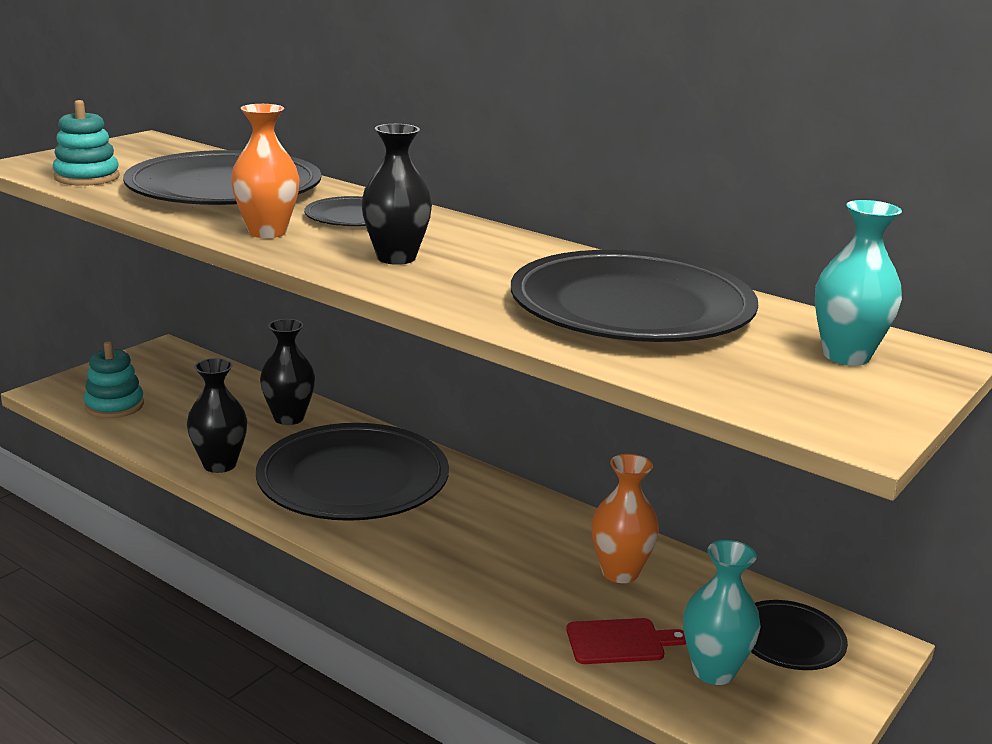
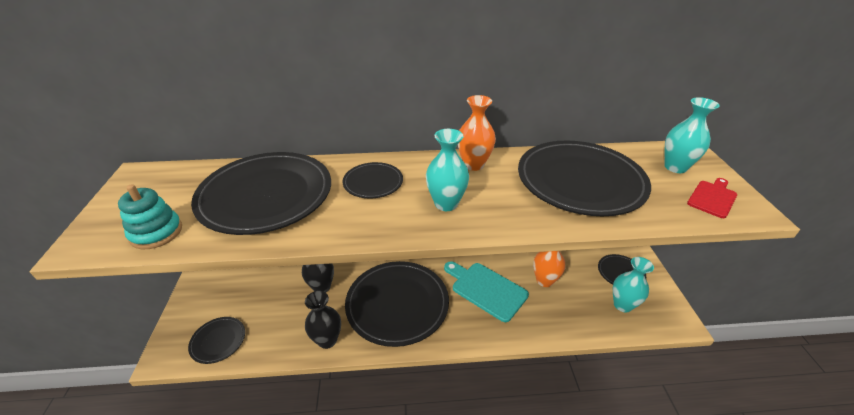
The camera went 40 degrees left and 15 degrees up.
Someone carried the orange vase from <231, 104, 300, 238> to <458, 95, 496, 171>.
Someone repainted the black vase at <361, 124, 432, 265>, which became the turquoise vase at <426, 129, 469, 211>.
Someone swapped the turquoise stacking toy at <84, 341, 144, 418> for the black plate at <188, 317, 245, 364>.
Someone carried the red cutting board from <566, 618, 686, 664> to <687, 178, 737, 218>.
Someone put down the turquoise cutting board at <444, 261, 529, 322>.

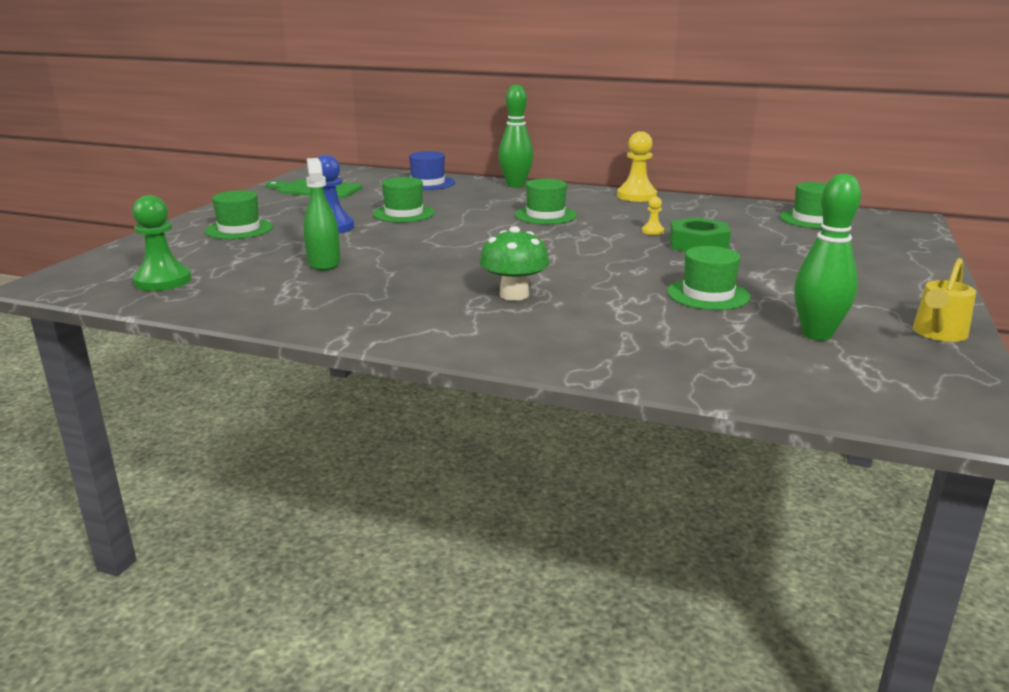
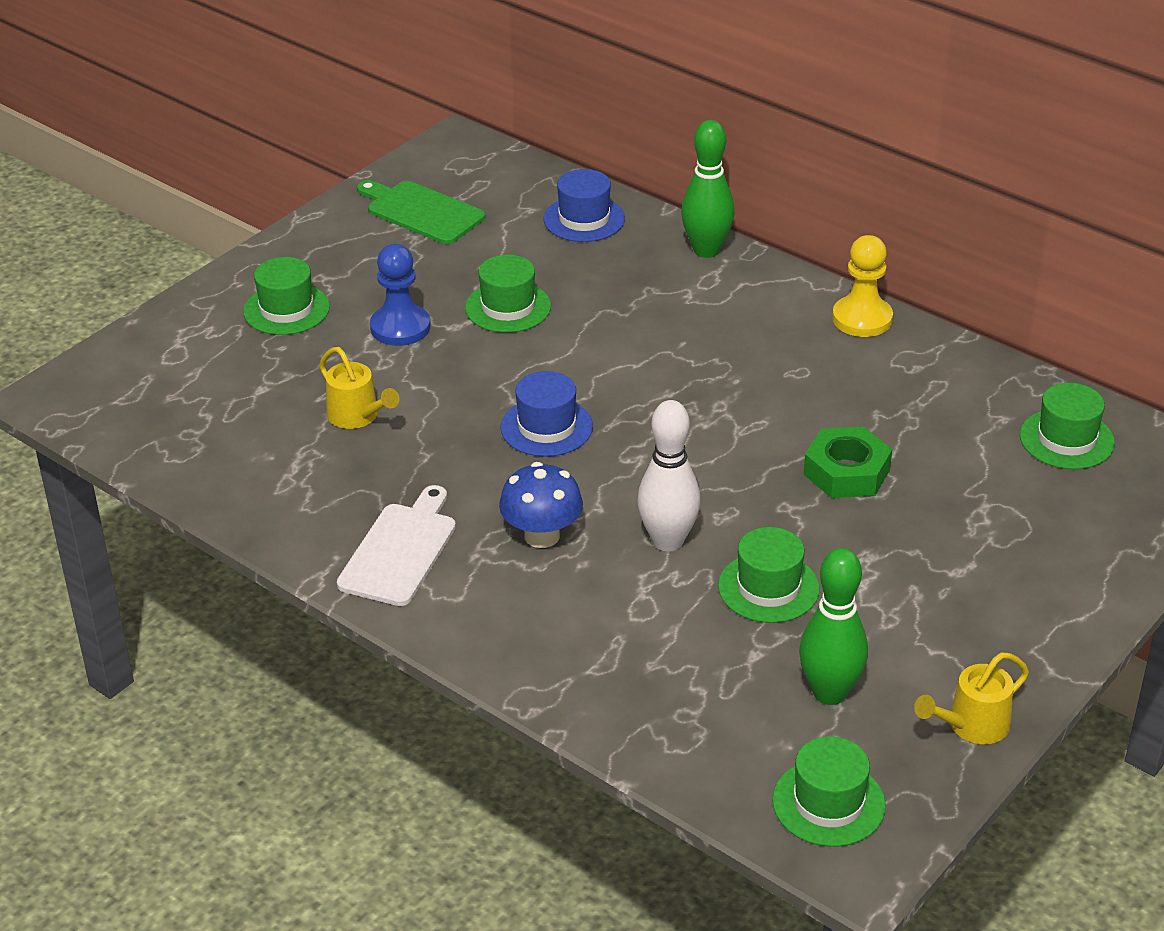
The camera went 20 degrees right and 15 degrees up.
Someone swapped the green spray bottle at <304, 158, 340, 271> for the yellow watering can at <319, 347, 400, 429>.
Someone carried the green hat from <515, 179, 577, 224> to <772, 736, 886, 847>.
Someone took away the green pawn at <132, 195, 192, 291>.
Someone took away the yellow pawn at <642, 196, 664, 235>.
Someone repainted the green mushroom at <480, 226, 549, 301>, which became the blue mushroom at <499, 462, 583, 548>.
Someone put down the blue hat at <500, 371, 593, 457>.
Someone put down the white bowling pin at <637, 400, 701, 551>.
Someone put down the white cutting board at <337, 485, 456, 606>.

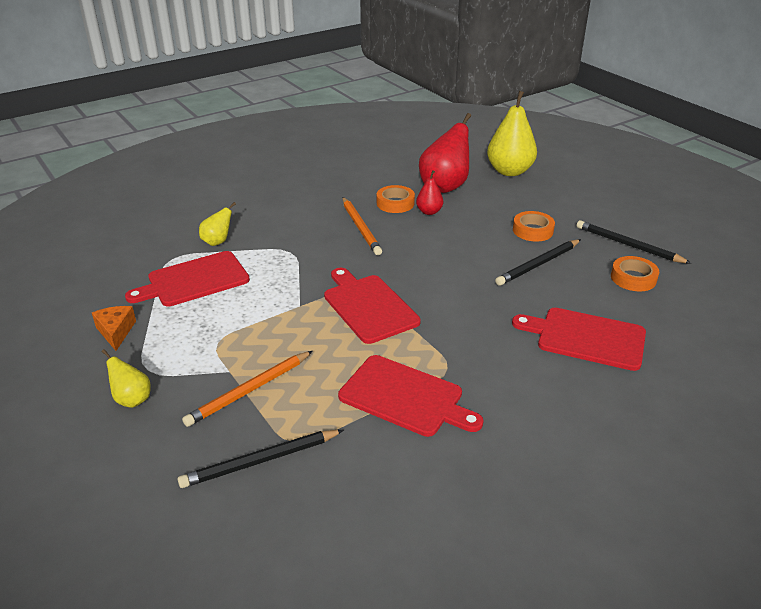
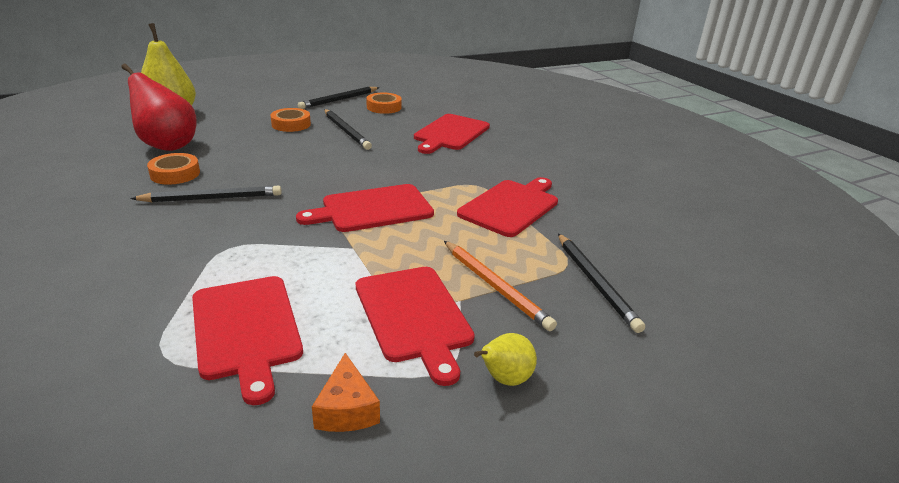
The camera went 85 degrees left and 5 degrees down.
Someone took away the red pear at <416, 170, 443, 215>.
Someone repainted the orange pencil at <343, 197, 382, 255>, which became the black pencil at <130, 186, 282, 203>.
Someone took away the yellow pear at <199, 202, 236, 246>.
Someone rotated the orange cheese at <92, 306, 136, 351> by 90 degrees counterclockwise.
Someone put down the red cutting board at <356, 267, 475, 386>.

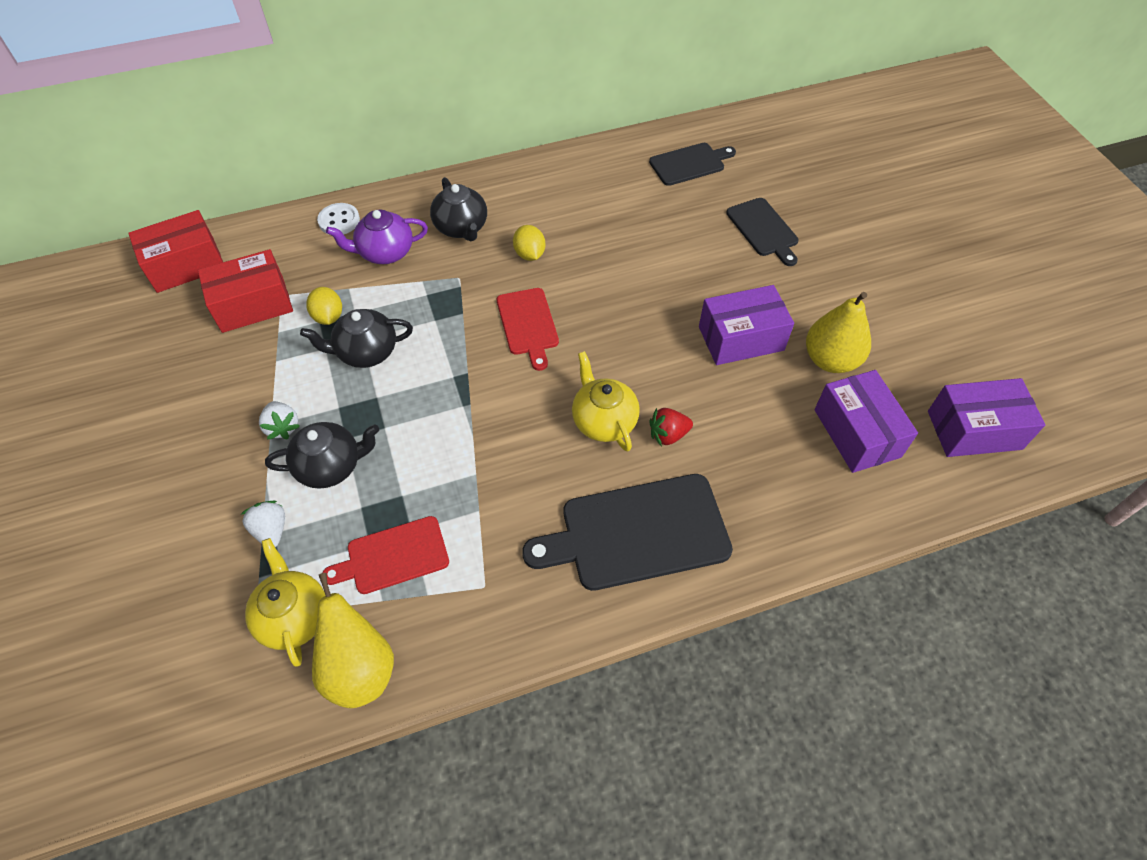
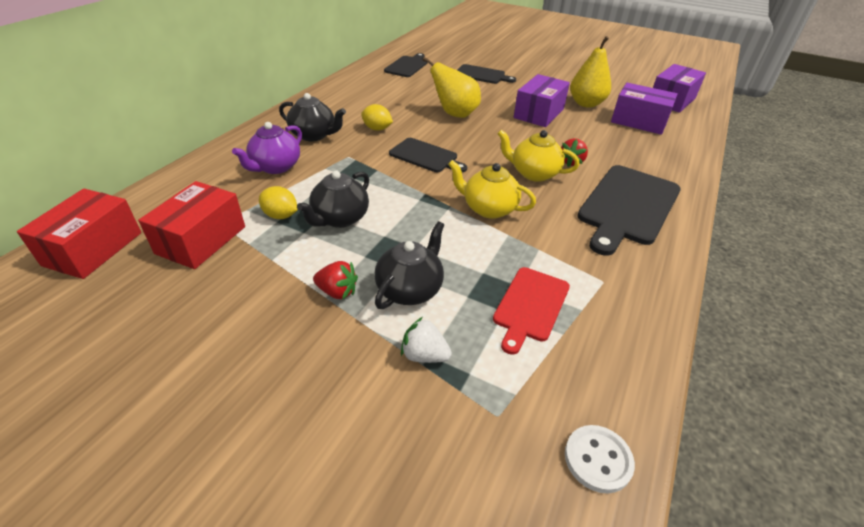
The camera went 45 degrees left and 15 degrees down.
Someone carried the white button from <317, 203, 360, 235> to <565, 425, 635, 493>.
Someone repainted the red cutting board at <497, 288, 559, 371>, which became the black cutting board at <389, 138, 467, 172>.
Someone repainted the white strawberry at <259, 401, 300, 440>, which became the red strawberry at <313, 261, 358, 300>.
Someone carried the yellow teapot from <245, 538, 326, 667> to <448, 160, 536, 219>.
Someone carried the yellow pear from <312, 573, 394, 708> to <423, 57, 481, 118>.

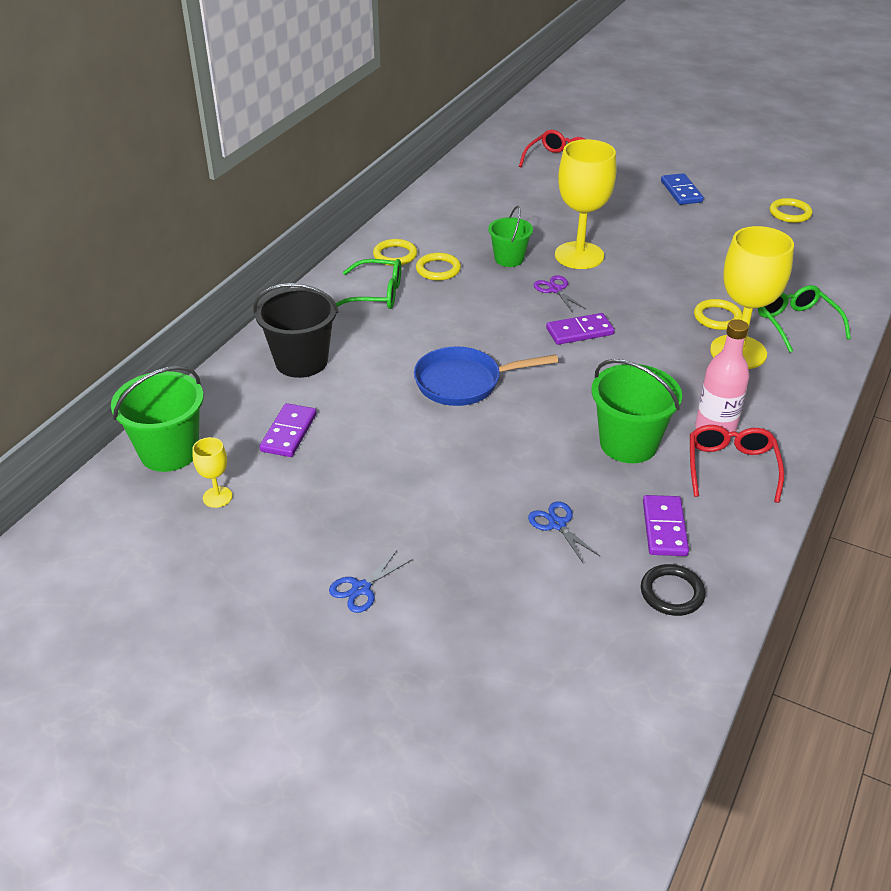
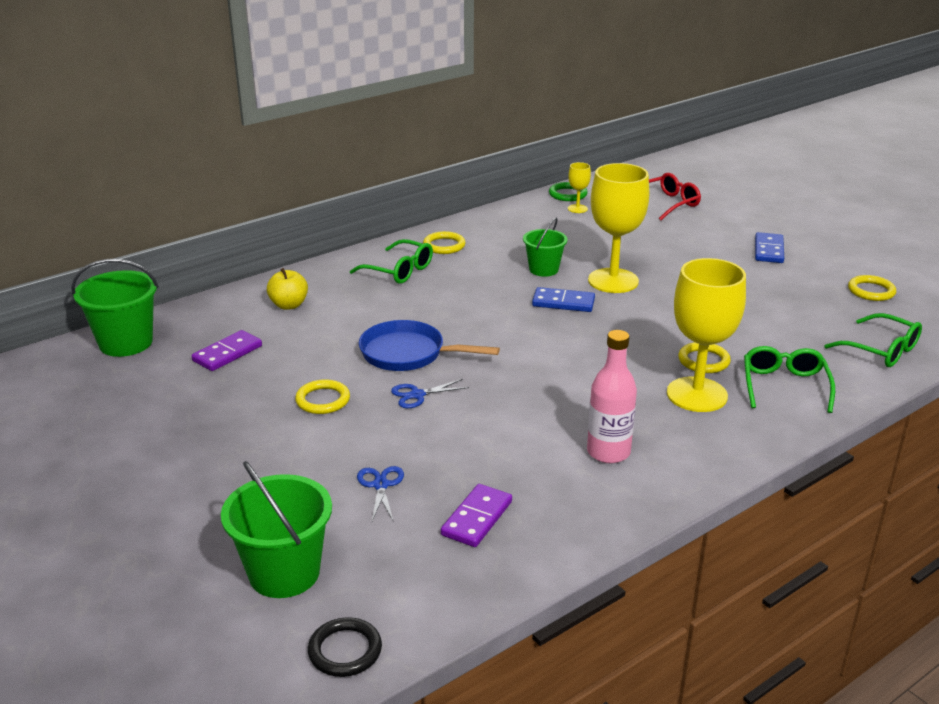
The camera went 25 degrees right and 10 degrees down.
Someone carried the yellow ring from <416, 253, 461, 281> to <295, 379, 350, 414>.
Someone swapped the purple scissors at <534, 275, 587, 313> for the blue domino at <532, 287, 595, 312>.
Someone swapped the black bucket at <253, 283, 339, 378> for the yellow apple at <267, 268, 308, 310>.
Someone took away the purple domino at <546, 313, 614, 345>.
Someone carried the green bucket from <592, 359, 682, 463> to <221, 461, 332, 598>.
Someone took away the red glasses at <690, 425, 784, 503>.
Someone carried the yellow goblet from <192, 437, 232, 508> to <568, 162, 591, 213>.
Someone carried the blue scissors from <329, 550, 412, 613> to <391, 379, 469, 408>.
Someone carried the black ring from <641, 564, 706, 616> to <308, 617, 382, 677>.
Someone put down the green ring at <549, 182, 587, 201>.
Someone put down the green glasses at <824, 313, 922, 367>.

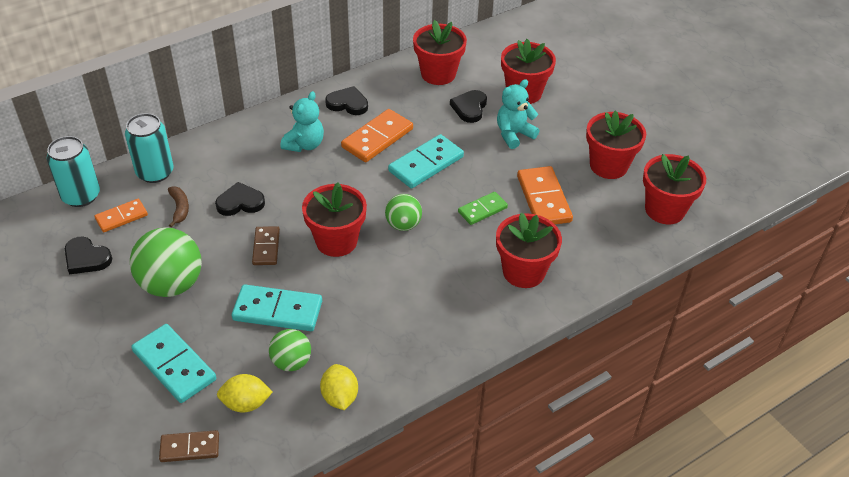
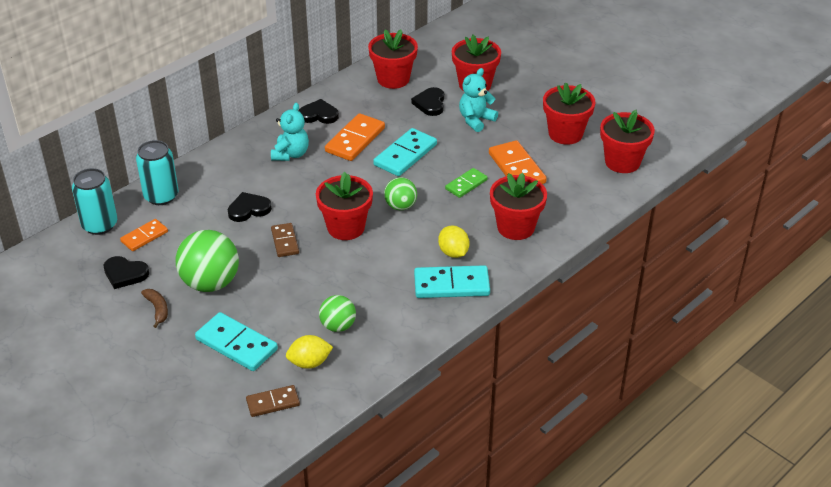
The camera went 10 degrees left and 5 degrees down.
Someone carried the brown banana from <168, 186, 189, 228> to <141, 289, 168, 328>.
Someone carried the turquoise domino from <232, 284, 322, 331> to <414, 265, 490, 298>.
Someone carried the yellow lemon from <320, 364, 358, 410> to <438, 226, 469, 258>.

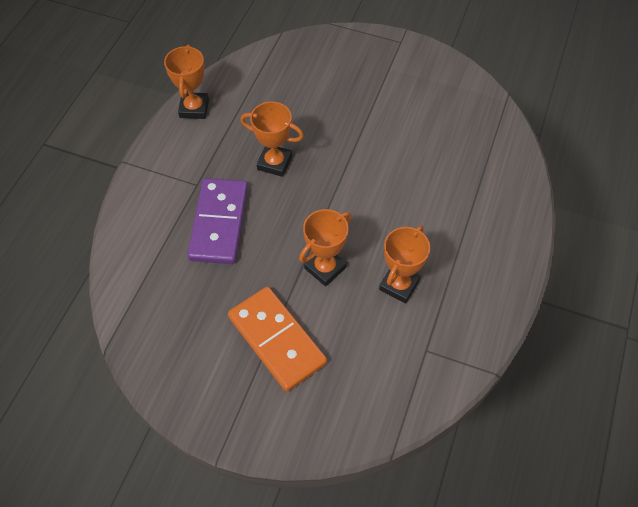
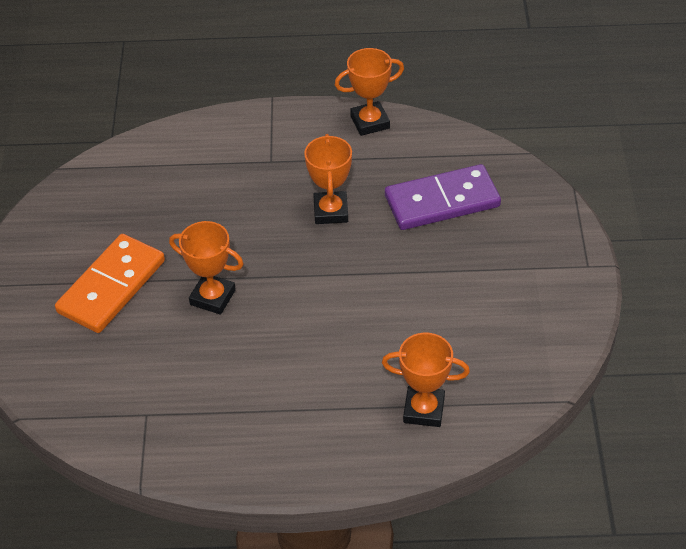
The camera went 70 degrees right and 10 degrees down.
Someone carried the purple domino from <187, 178, 248, 264> to <385, 164, 501, 230>.
Someone carried the orange trophy from <379, 225, 430, 303> to <382, 333, 470, 427>.

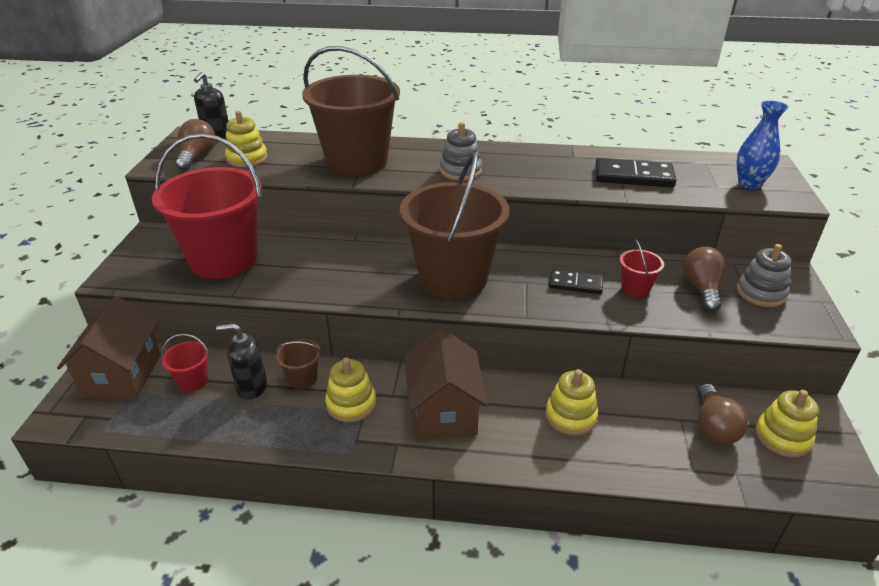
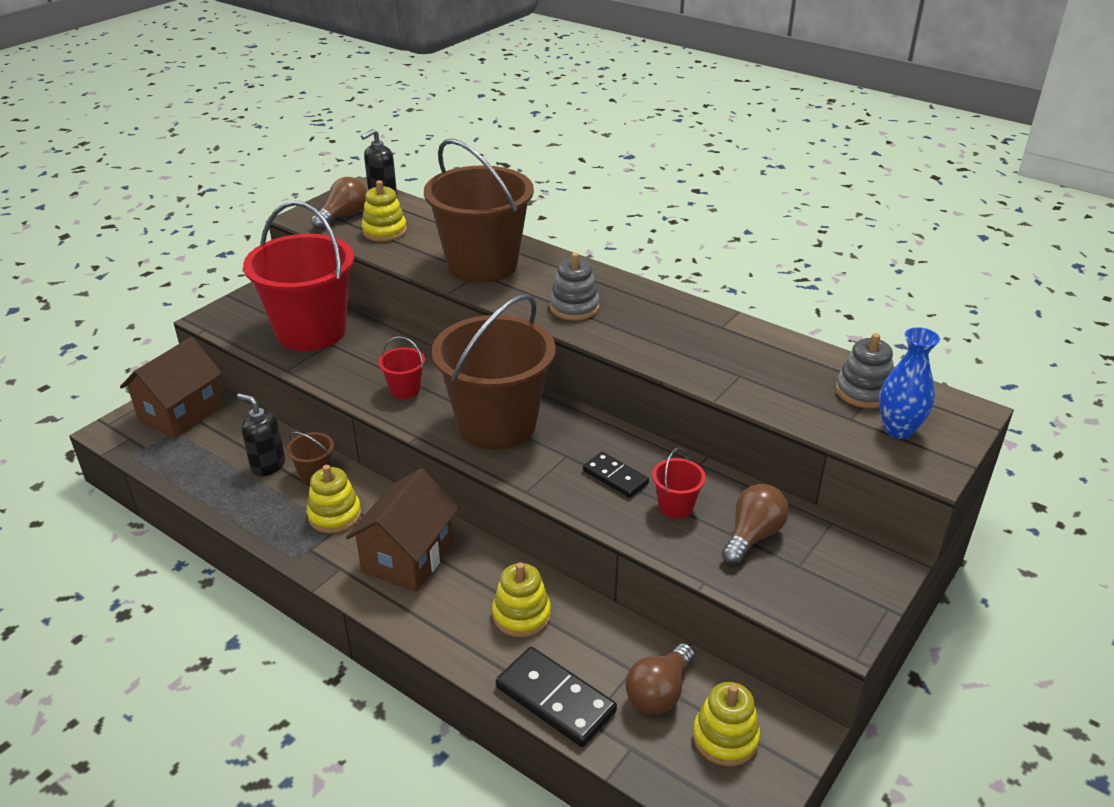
The camera went 30 degrees right and 0 degrees up.
Someone carried the black domino from <595, 158, 676, 188> to <496, 647, 617, 747>.
Someone carried the grey stacking toy from <737, 244, 792, 307> to <835, 333, 894, 408>.
Someone carried the red bucket from <161, 334, 209, 392> to <379, 336, 425, 399>.

